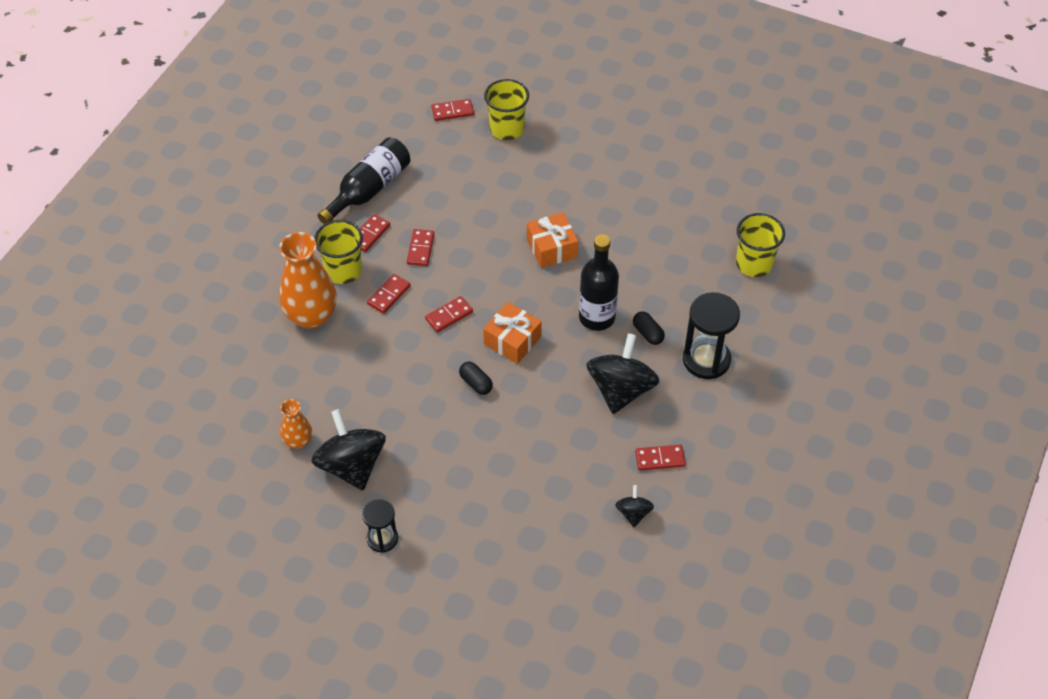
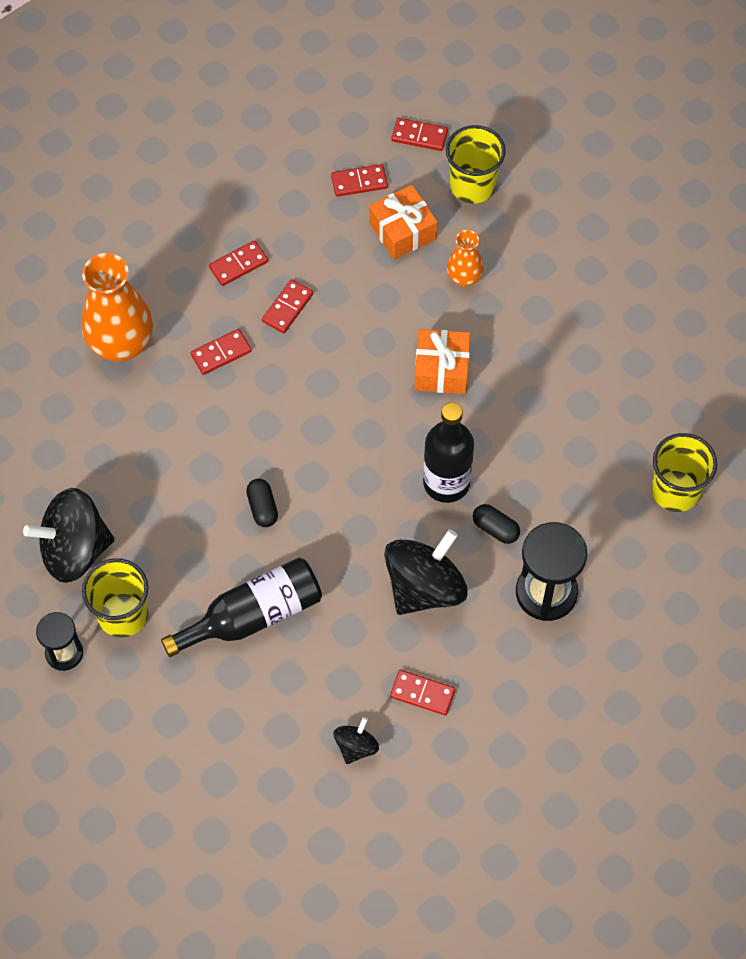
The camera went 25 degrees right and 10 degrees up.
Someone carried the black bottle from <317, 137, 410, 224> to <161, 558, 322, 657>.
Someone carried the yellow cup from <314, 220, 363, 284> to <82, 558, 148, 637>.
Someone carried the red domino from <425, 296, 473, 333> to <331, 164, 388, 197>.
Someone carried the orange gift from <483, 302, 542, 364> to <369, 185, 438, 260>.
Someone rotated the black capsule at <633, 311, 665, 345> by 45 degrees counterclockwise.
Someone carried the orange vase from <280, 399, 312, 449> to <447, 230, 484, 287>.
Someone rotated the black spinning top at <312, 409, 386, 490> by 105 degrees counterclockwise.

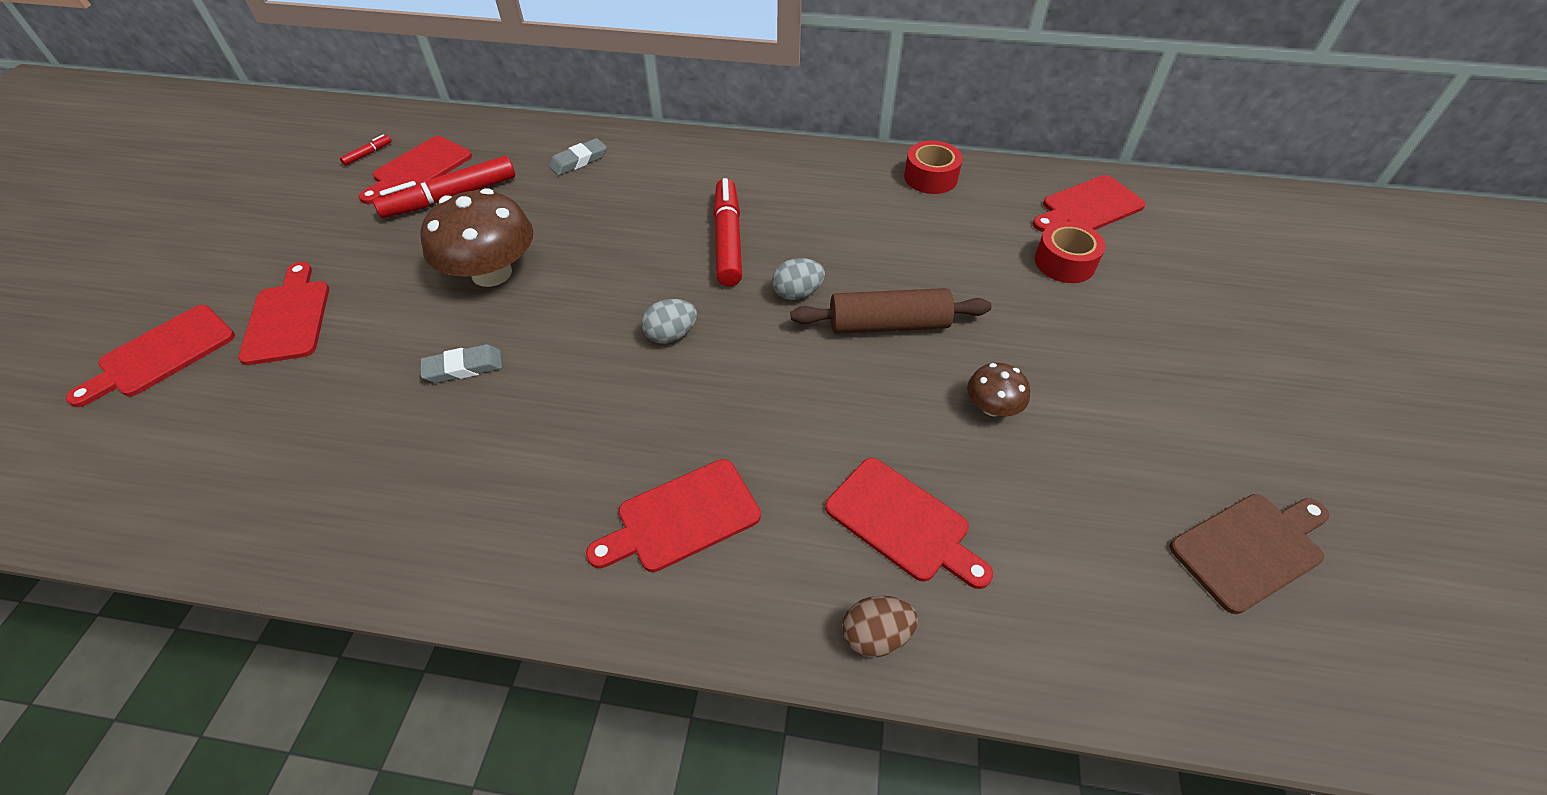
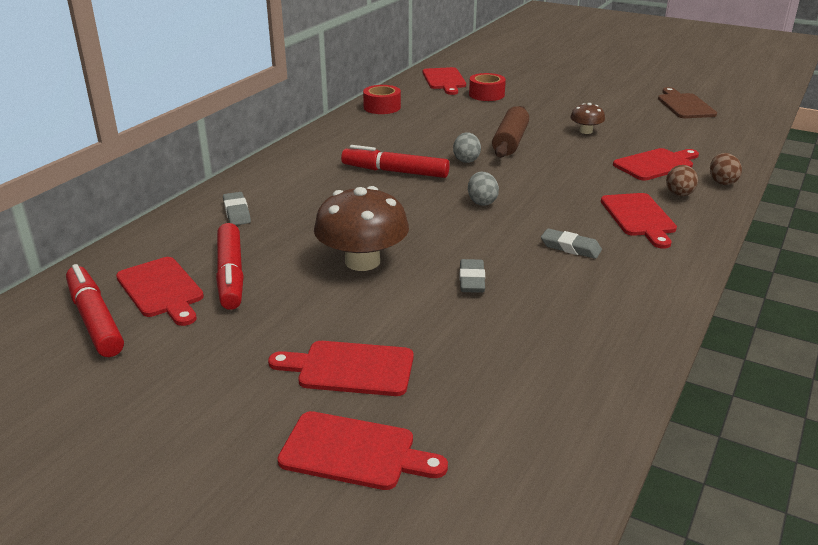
The camera went 70 degrees left and 20 degrees down.
Someone scaled the red marker at <340, 134, 392, 166> by 2.40.
Someone rotated the red cutting board at <66, 305, 235, 407> by 45 degrees counterclockwise.
Someone put down the brown egg at <666, 165, 698, 196>.
Someone put down the grey eraser at <541, 228, 602, 259>.

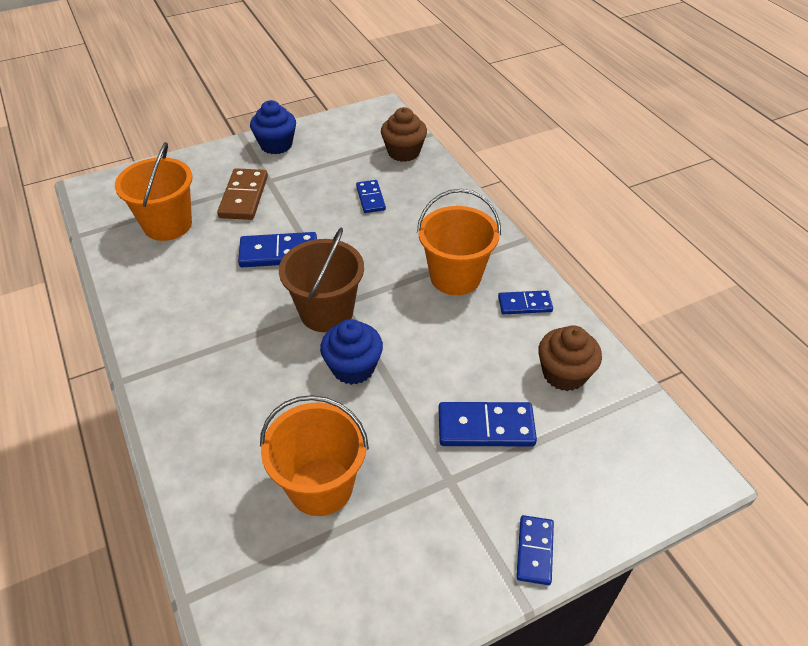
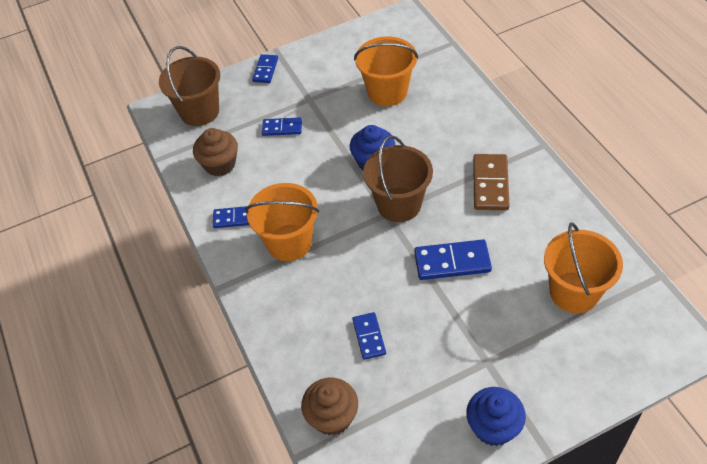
The camera went 175 degrees left and 5 degrees up.
Someone carried the brown domino from <217, 168, 268, 220> to <473, 154, 509, 210>.
Someone scaled the blue domino at <438, 402, 537, 446> by 0.63.
Someone put down the brown bucket at <159, 46, 220, 126>.

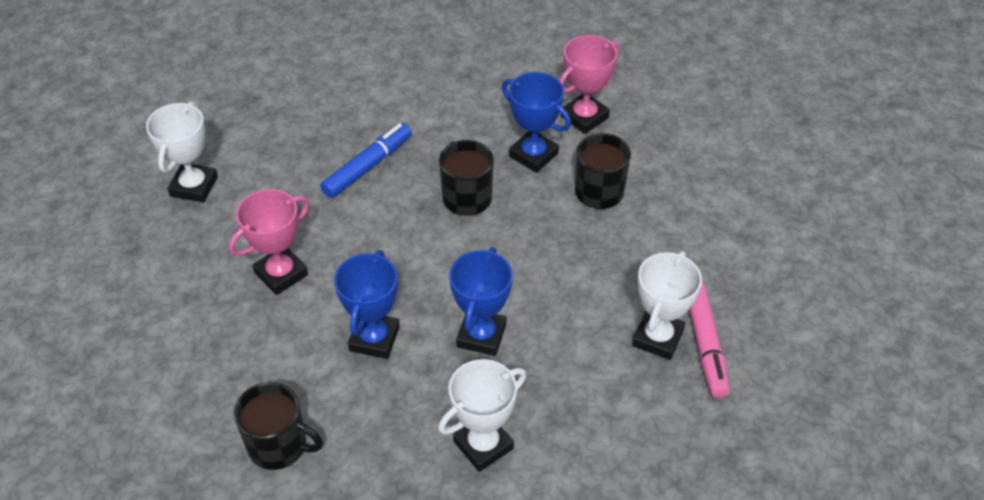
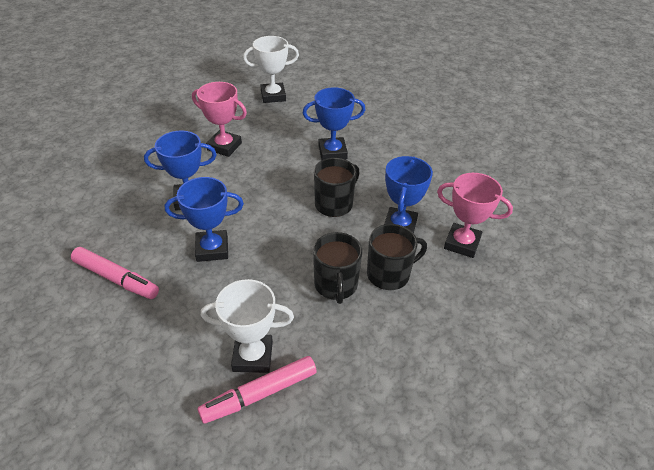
The camera went 65 degrees right and 5 degrees down.
Someone swapped the blue marker at <320, 123, 412, 198> for the blue trophy at <303, 87, 366, 160>.
Someone swapped the white trophy at <438, 359, 526, 472> for the pink marker at <71, 247, 159, 299>.
Someone carried the black mug from <234, 382, 323, 470> to <313, 232, 362, 304>.

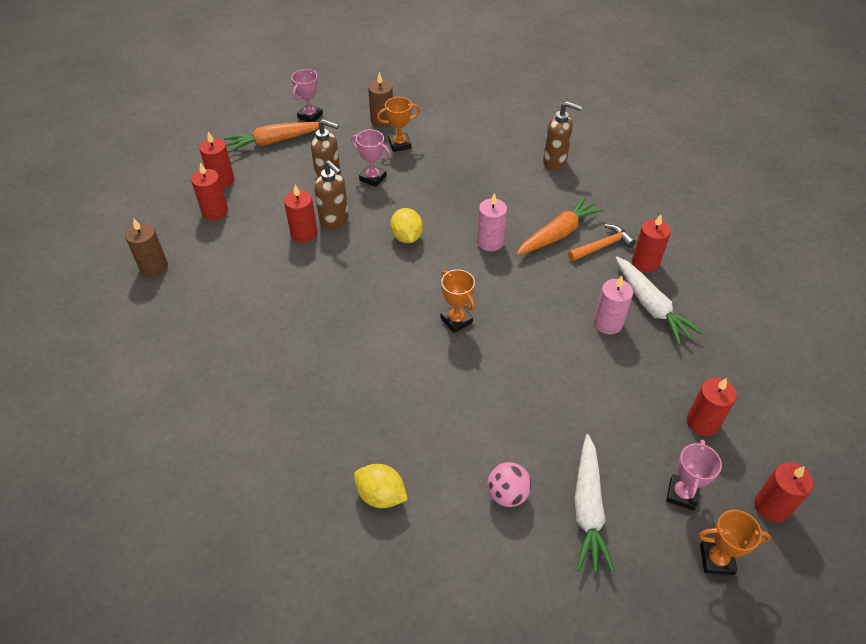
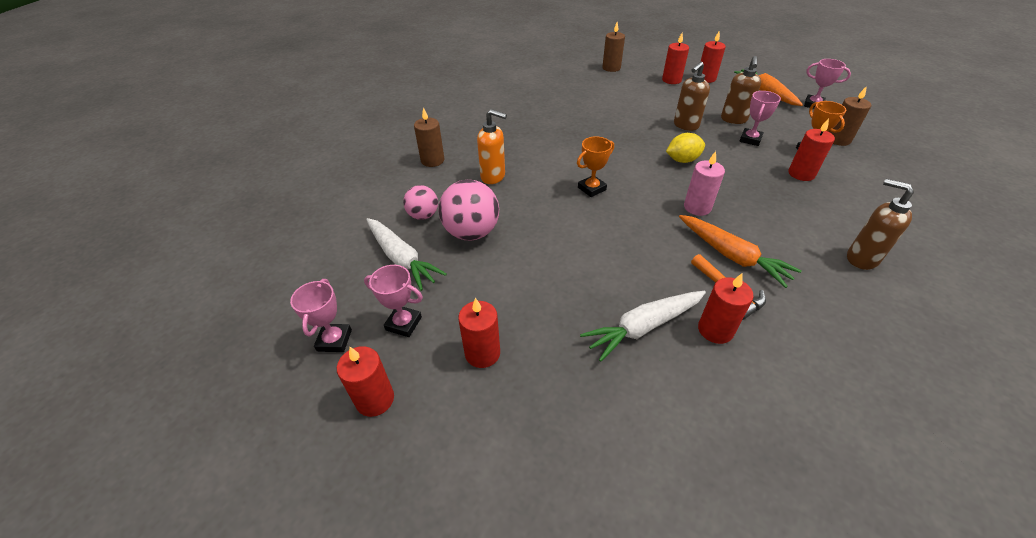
The camera went 90 degrees right and 5 degrees down.
Someone rotated the brown soap dispenser at <543, 101, 582, 171> by 120 degrees clockwise.
Someone carried the red candle from <284, 185, 317, 243> to <788, 119, 835, 181>.
Someone took away the pink candle at <594, 276, 633, 334>.
Someone rotated the white carrot at <575, 434, 615, 573> by 135 degrees counterclockwise.
Someone swapped the yellow lemon at <354, 464, 408, 508> for the brown candle at <414, 107, 444, 167>.
Someone repainted the orange trophy at <698, 510, 771, 575>, which became the pink trophy at <290, 279, 352, 352>.
Someone put down the orange soap dispenser at <477, 109, 507, 184>.
Someone put down the pink ball at <439, 180, 499, 241>.

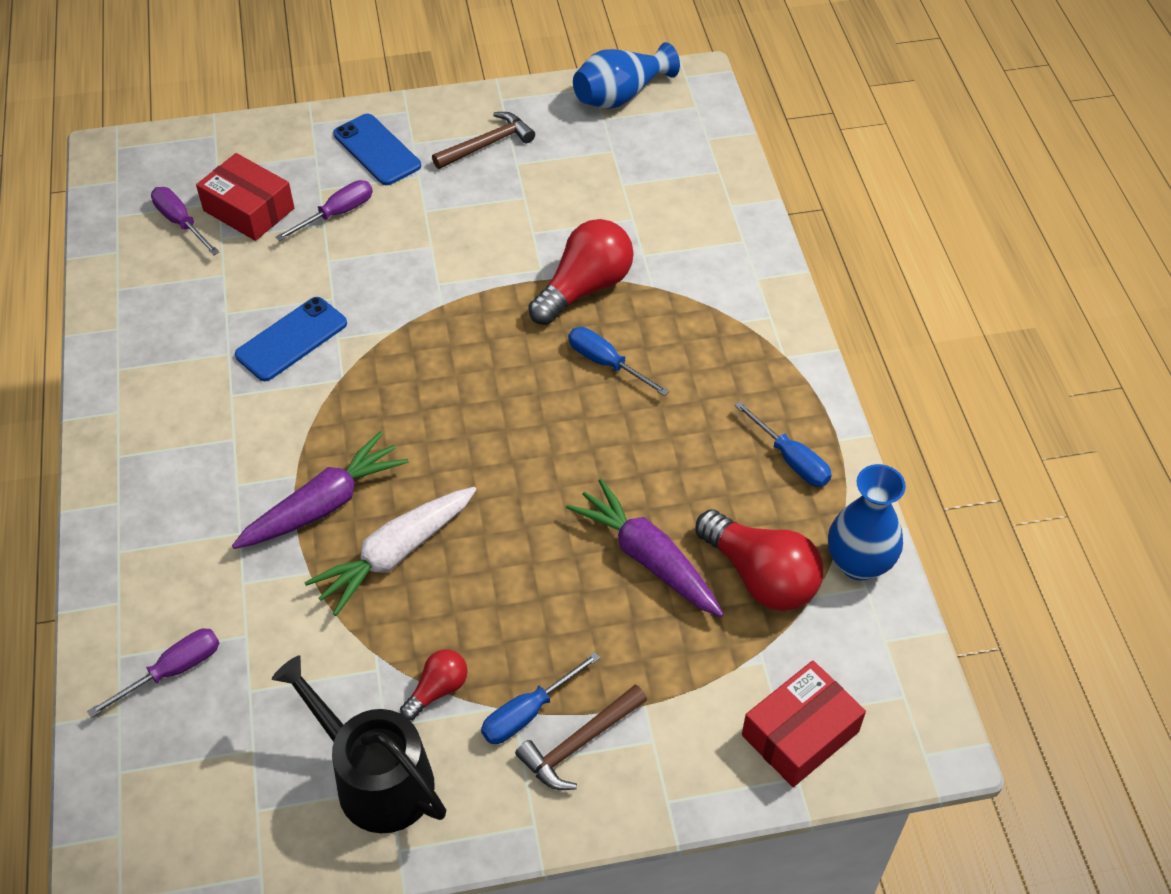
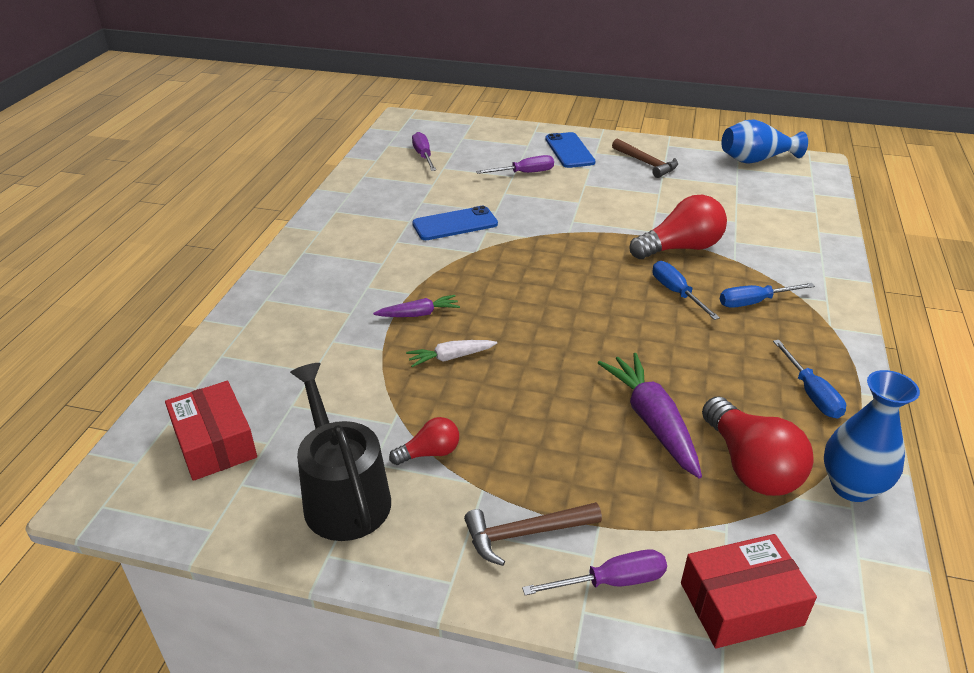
The camera went 25 degrees right and 15 degrees down.
Someone rotated the brown hammer at <432, 112, 535, 169> by 60 degrees clockwise.
Someone carried the red box from <196, 153, 294, 241> to <165, 381, 257, 481>.
Someone scaled the purple carrot at <232, 431, 408, 549> by 0.57.
Someone scaled the white carrot at <304, 487, 476, 616> by 0.57.
Someone carried the purple screwdriver from <87, 628, 219, 718> to <522, 549, 667, 595>.
Someone carried the blue screwdriver from <481, 652, 600, 744> to <720, 283, 815, 308>.

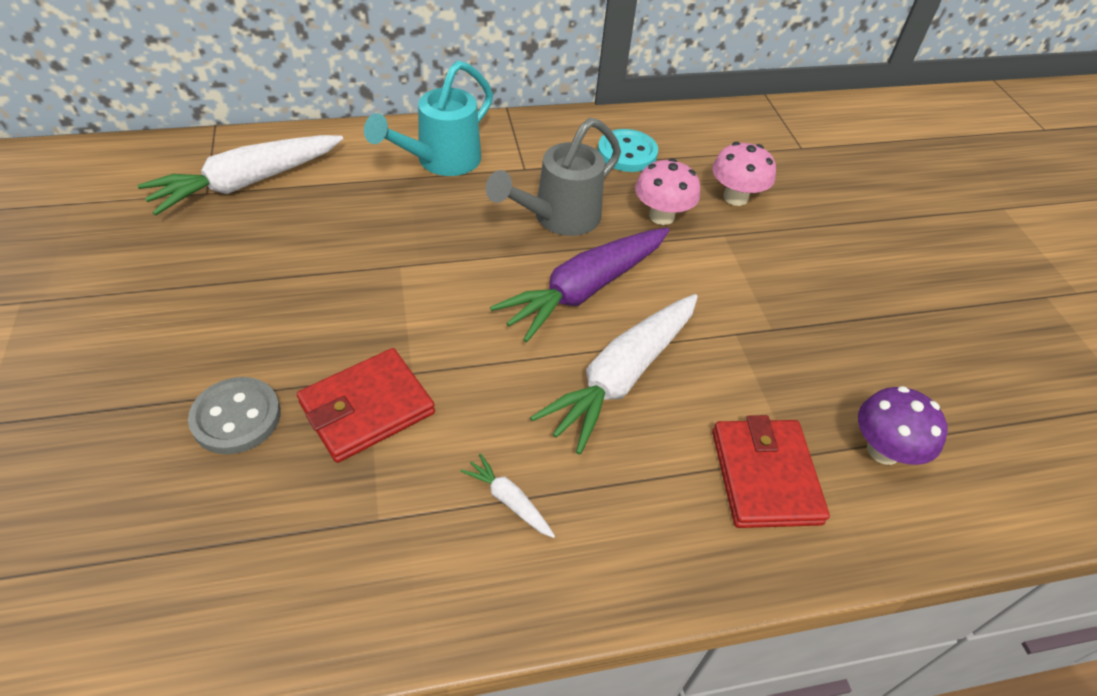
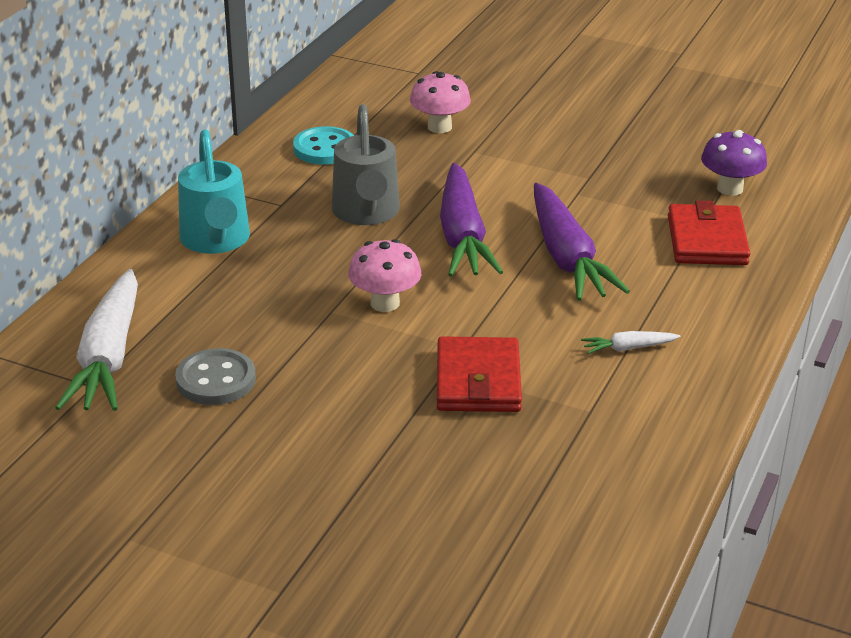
The camera went 50 degrees left and 15 degrees down.
Someone carried the pink mushroom from <635, 158, 700, 225> to <348, 239, 421, 312>.
Someone repainted the white carrot at <530, 294, 698, 455>, which became the purple carrot at <534, 183, 630, 301>.
Someone carried the grey button from <188, 377, 281, 454> to <175, 348, 256, 405>.
Someone rotated the red wallet at <712, 415, 830, 528> by 60 degrees clockwise.

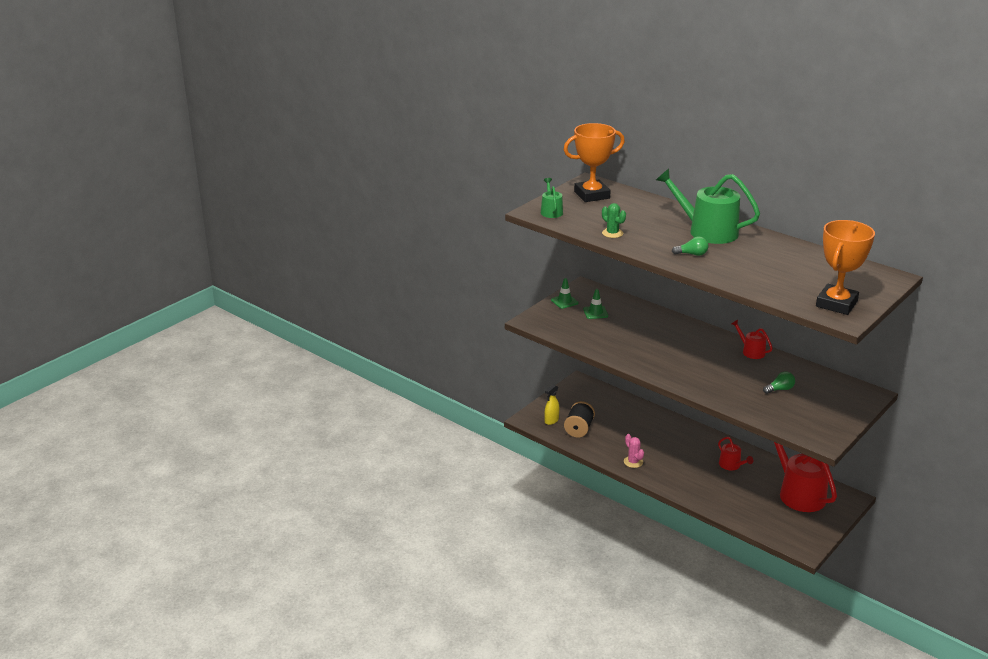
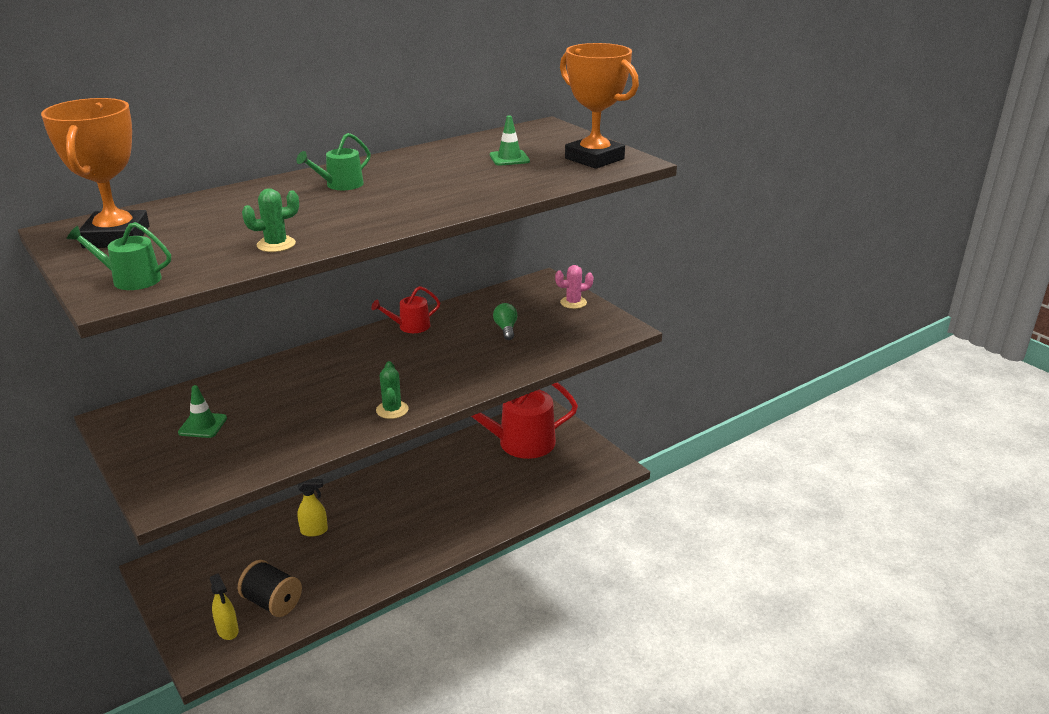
The camera went 75 degrees left and 0 degrees up.
Someone scaled the green watering can at <656, 168, 760, 244> by 0.49.
Someone took away the green light bulb at <672, 236, 708, 256>.
Someone carried the green traffic cone from <551, 278, 579, 309> to <490, 115, 530, 166>.
Someone carried the pink cactus from <624, 434, 644, 468> to <555, 265, 593, 309>.
Someone took away the red watering can at <718, 437, 753, 470>.
Someone put down the green cactus at <376, 361, 409, 419>.
Someone put down the yellow spray bottle at <297, 479, 328, 537>.

